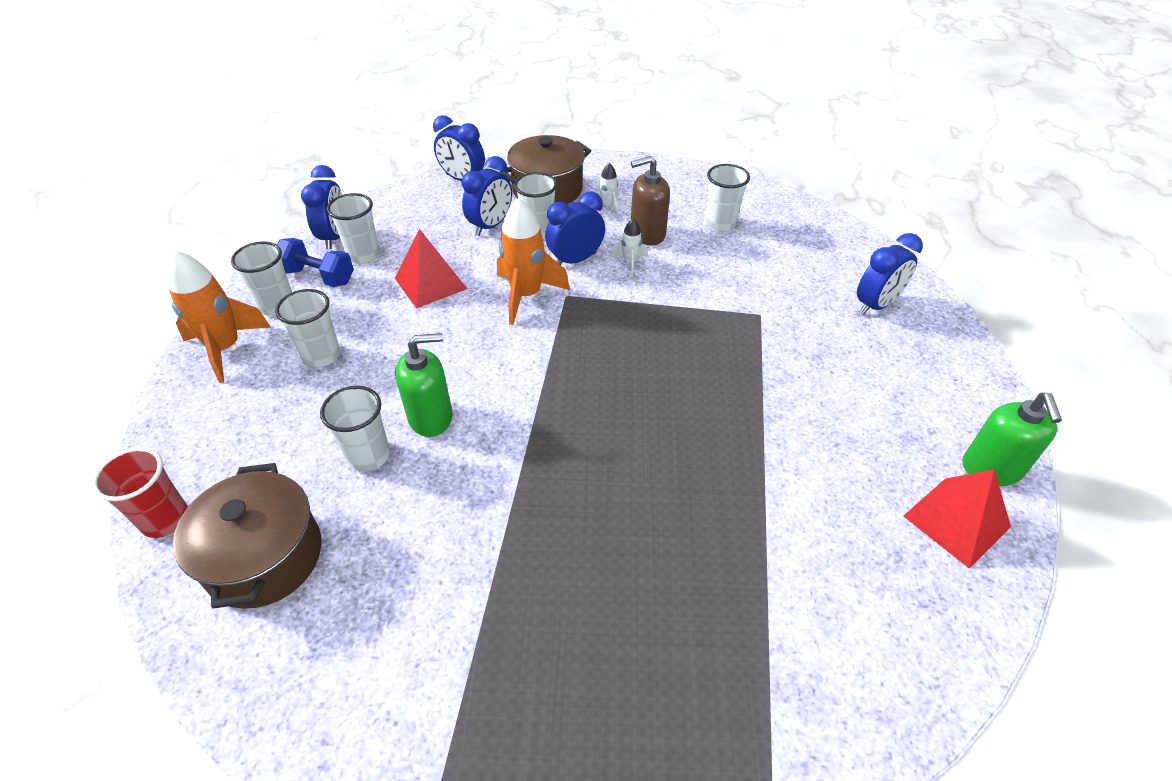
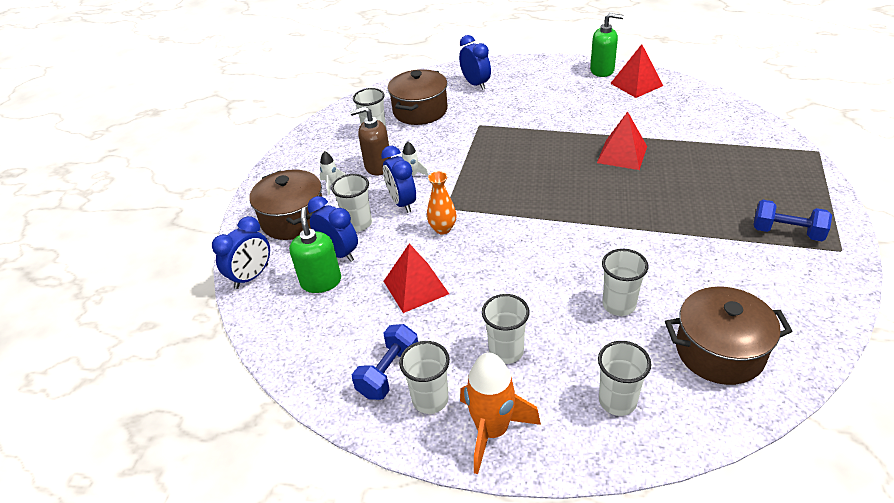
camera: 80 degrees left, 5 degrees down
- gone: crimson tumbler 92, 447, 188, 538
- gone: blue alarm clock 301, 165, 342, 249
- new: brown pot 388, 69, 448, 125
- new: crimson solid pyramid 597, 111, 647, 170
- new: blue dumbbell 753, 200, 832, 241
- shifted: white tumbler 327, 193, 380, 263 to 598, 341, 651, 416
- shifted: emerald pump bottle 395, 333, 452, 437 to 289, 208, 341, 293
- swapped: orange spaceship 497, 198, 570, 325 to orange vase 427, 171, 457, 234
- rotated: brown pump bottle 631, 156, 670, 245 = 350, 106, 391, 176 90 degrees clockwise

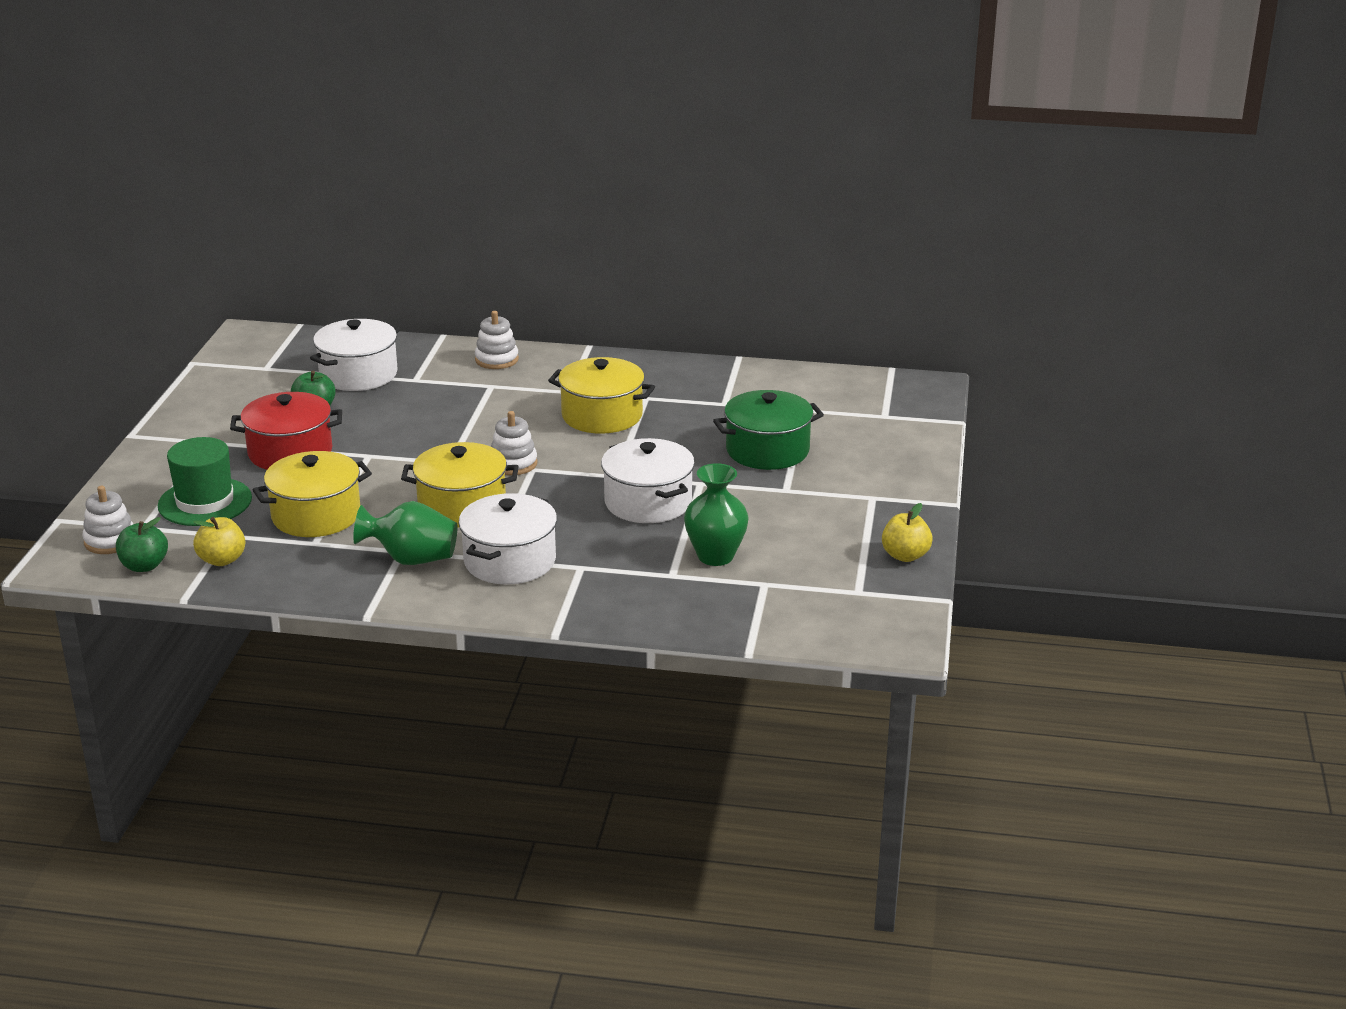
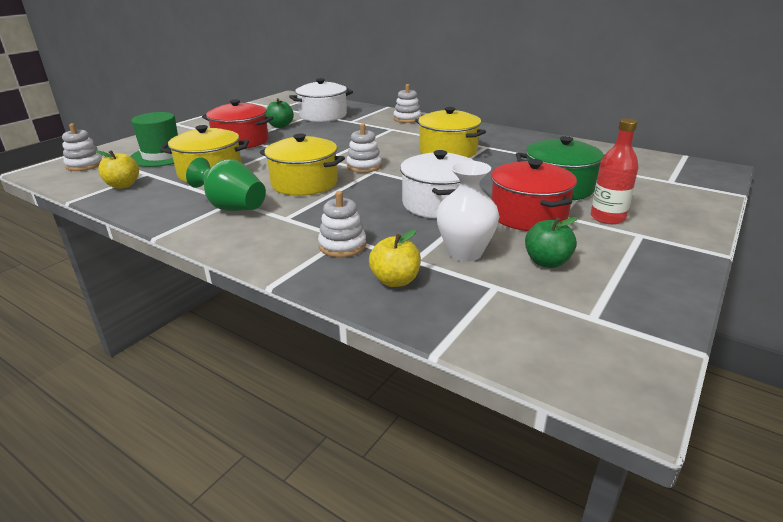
camera: 25 degrees right, 0 degrees up
- gone: white pot 459, 493, 557, 584
- new: white ring stacker 318, 191, 366, 257
- new: crimson pot 491, 159, 577, 231
- new: crimson drink bottle 591, 118, 638, 224
- shifted: emerald apple fruit 116, 517, 168, 572 to 525, 217, 578, 268
- shifted: yellow apple fruit 882, 503, 933, 562 to 369, 229, 421, 287
- repainted: emerald vase 684, 463, 749, 566 to white vase 436, 161, 500, 262

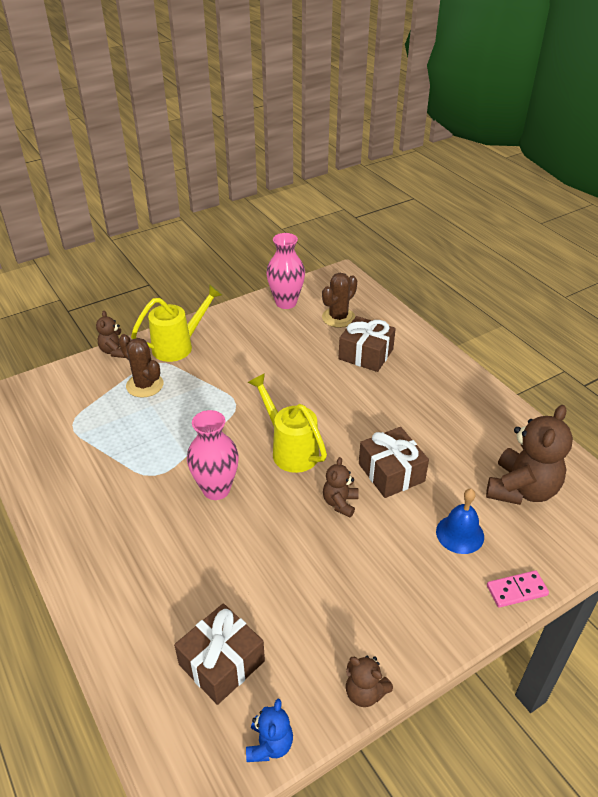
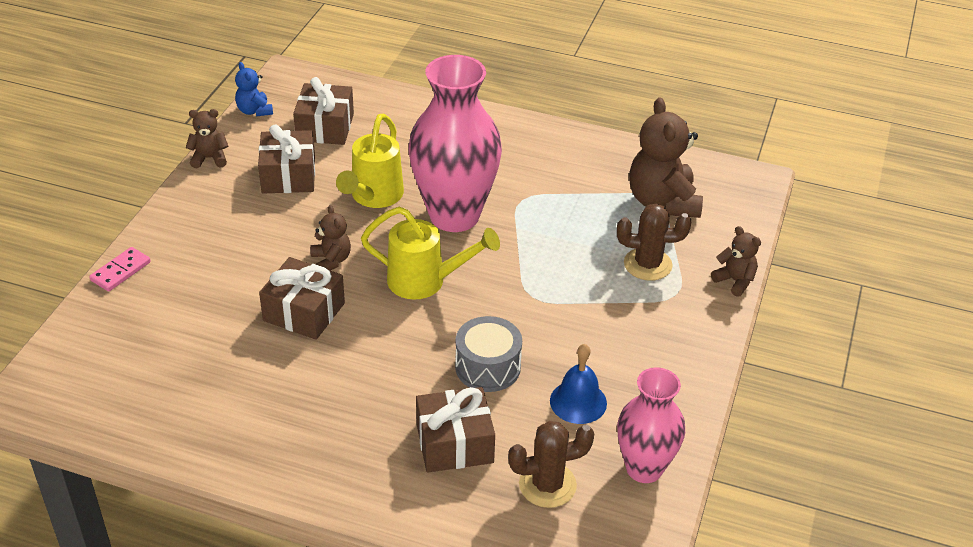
camera: 140 degrees right, 0 degrees up
- new: brown wrapped gift 258, 125, 315, 193
- new: grey toy drum 455, 316, 522, 392
- shifted: yellow watering can 131, 284, 222, 362 to 336, 114, 404, 208
- shifted: blue bell 436, 489, 484, 554 to 550, 344, 607, 424
- shifted: brown teddy 486, 405, 573, 505 to 629, 97, 703, 218
- rotated: brown cactus 322, 273, 357, 328 = 508, 421, 594, 508 75 degrees clockwise
- scaled: pink vase 187, 410, 239, 500 = 408, 55, 502, 232 x1.65

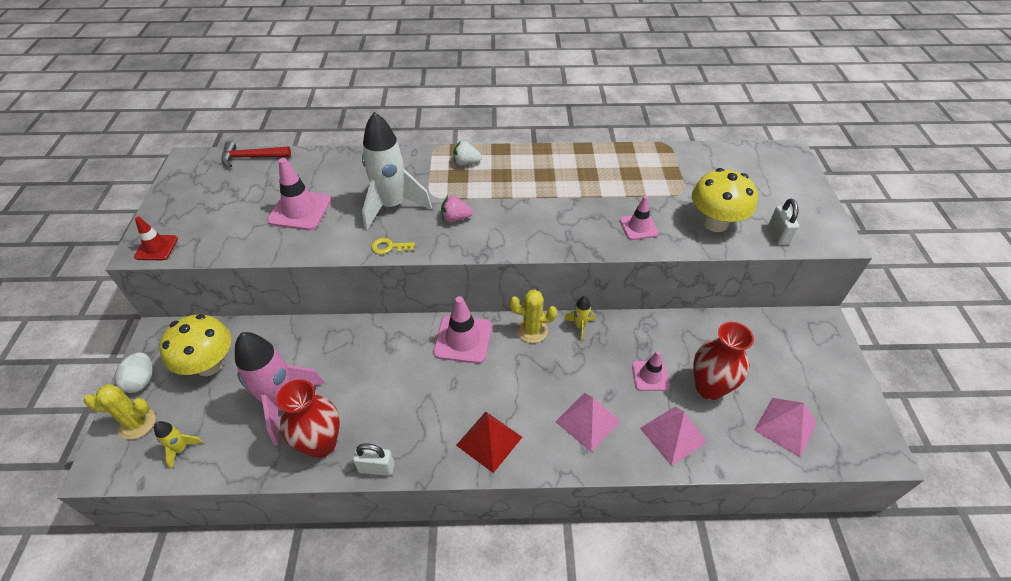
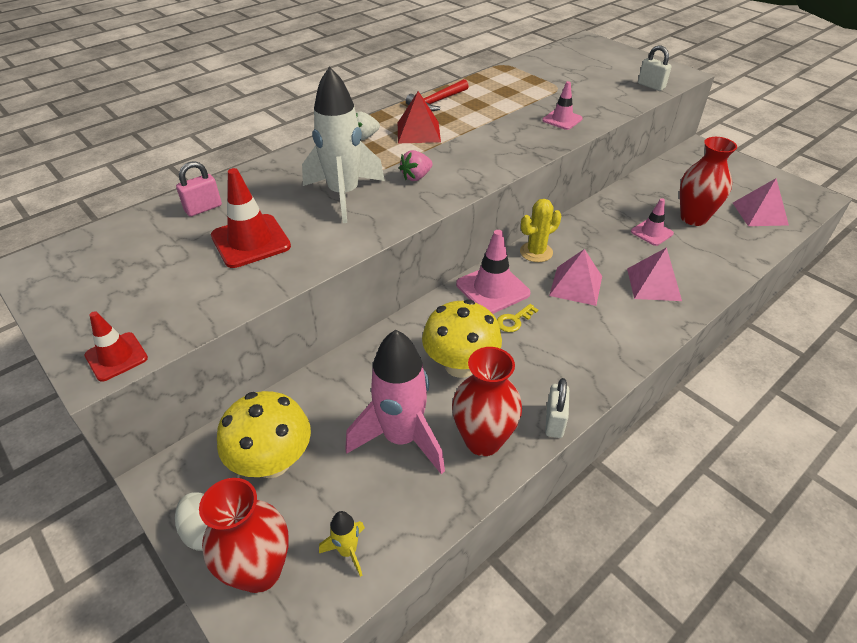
camera: 40 degrees left, 5 degrees down
- gone: yellow spaceship 564, 296, 595, 341
- new: pink lock 176, 161, 222, 217
- shifted: crimson claw hammer 221, 141, 291, 167 to 406, 79, 469, 111
- shifted: yellow latchkey 371, 238, 415, 254 to 497, 304, 538, 332
- shifted: crimson solid pyramid 456, 412, 522, 473 to 398, 91, 441, 143
- shifted: pink solid pyramid 640, 407, 707, 466 to 549, 249, 602, 306
- shifted: yellow mushroom 692, 168, 758, 232 to 422, 299, 502, 378
- swapped: yellow cactus 84, 384, 156, 440 to crimson vase 199, 478, 289, 593
- repainted: pink safety cone 267, 158, 331, 230 to crimson safety cone 211, 168, 291, 268
- rotated: white lock 353, 443, 395, 476 = 545, 378, 569, 438 45 degrees counterclockwise

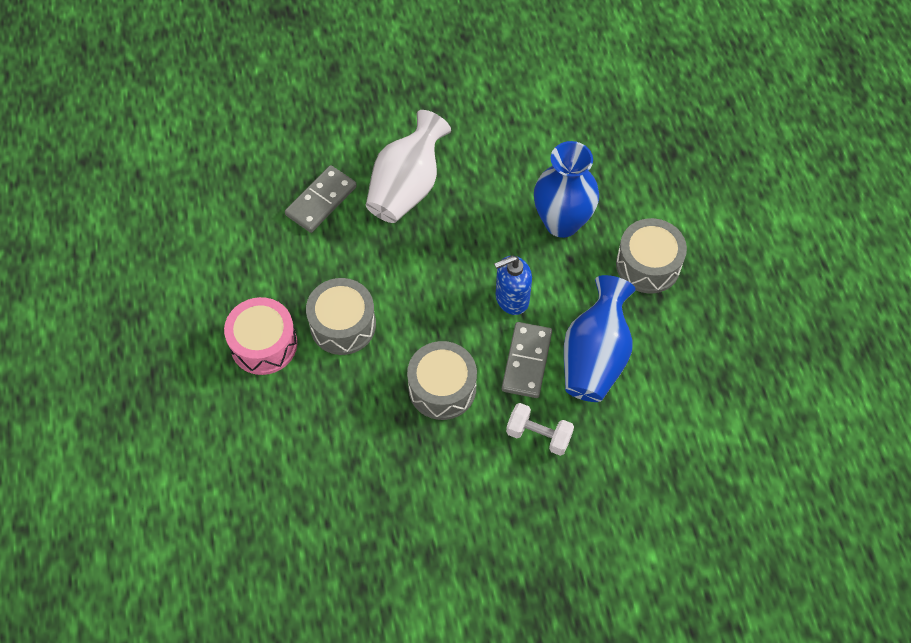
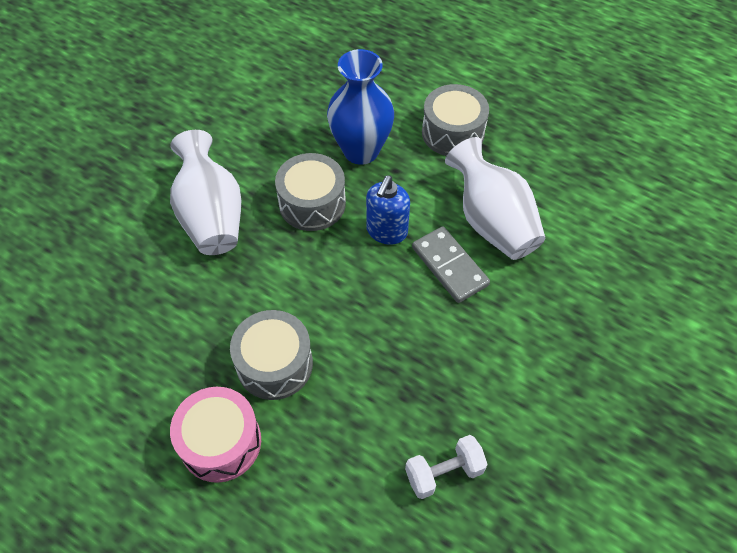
camera: 45 degrees left, 5 degrees down
- gone: grey domino 285, 165, 357, 233
- shifted: grey toy drum 407, 341, 477, 420 to 275, 153, 346, 231
- shifted: white dumbbell 506, 403, 574, 456 to 405, 435, 488, 499
- repainted: blue vase 564, 275, 636, 402 to white vase 445, 137, 545, 260

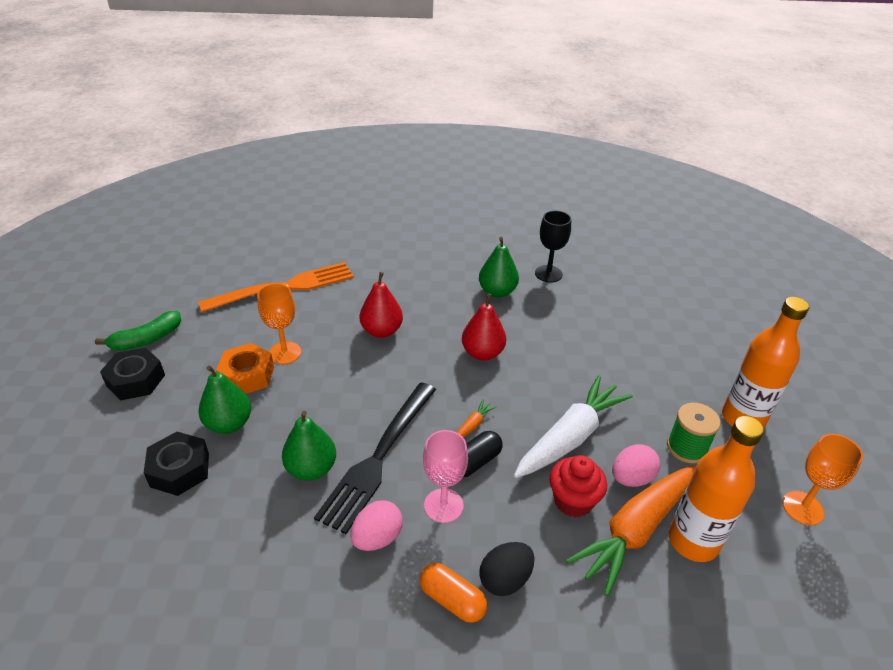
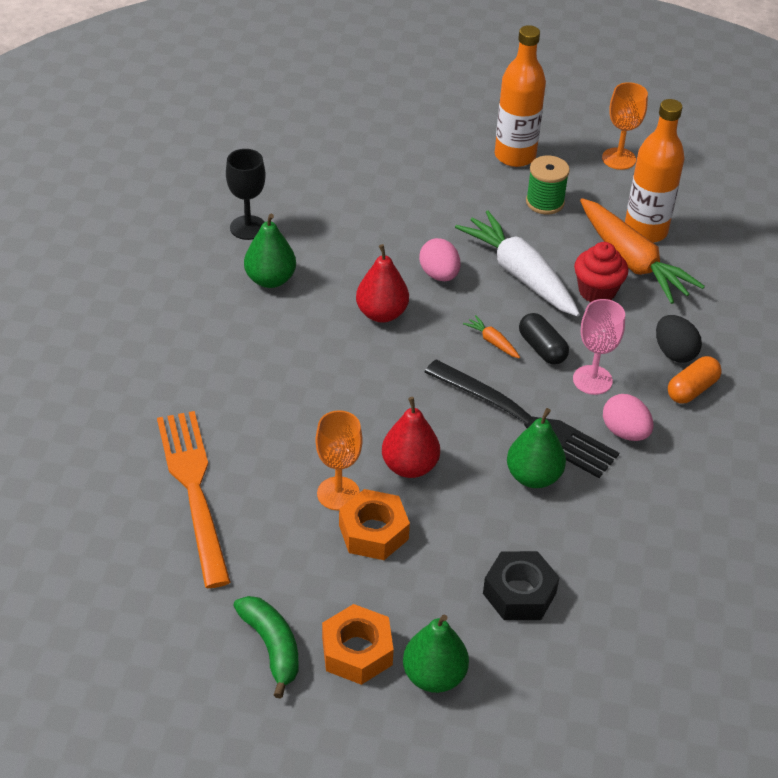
camera: 80 degrees left, 5 degrees up
- shifted: emerald toy pear 198, 366, 251, 434 to 403, 614, 469, 693
- shifted: crimson toy pear 360, 272, 403, 338 to 382, 397, 440, 478
- shifted: pink egg shape 612, 444, 661, 487 to 419, 238, 461, 281
- repainted: ebony nut 100, 348, 165, 400 to orange nut 322, 604, 394, 685

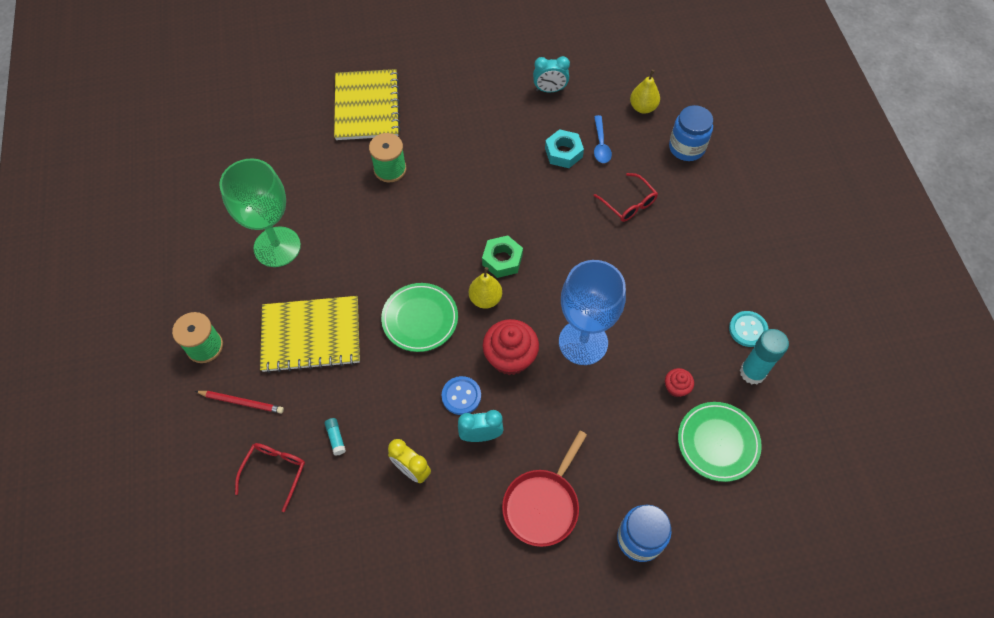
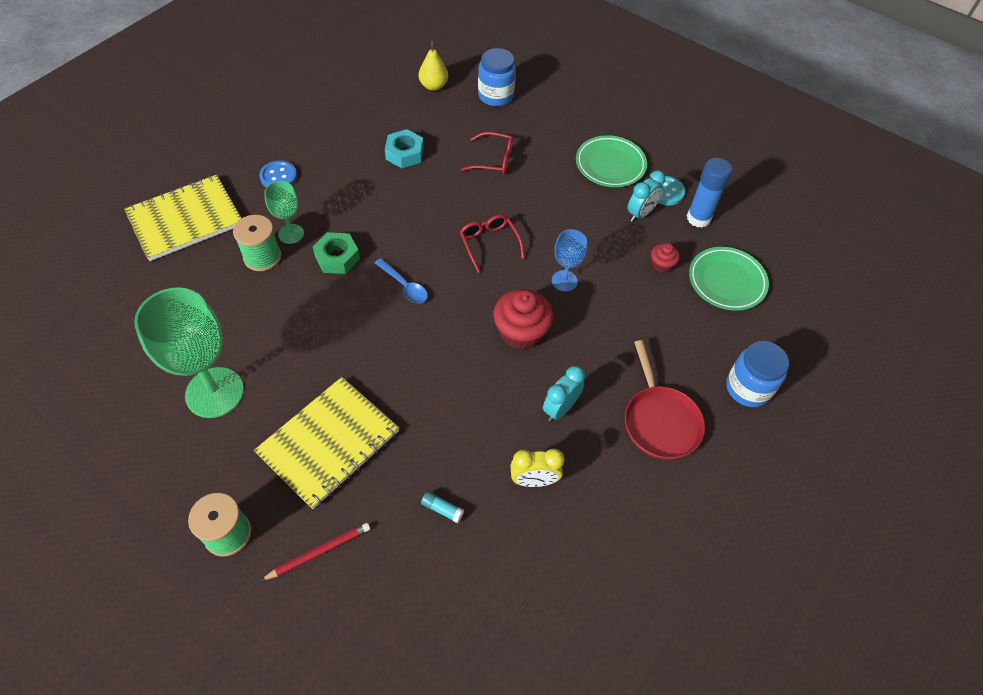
camera: 45 degrees left, 5 degrees down
- gone: yellow toy pear 469, 267, 502, 309
- new: emerald wine glass 264, 181, 304, 244
- shifted: crimson spectacles 235, 443, 305, 512 to 460, 215, 525, 273
- shifted: emerald plate 381, 283, 458, 352 to 576, 135, 647, 187
- shifted: blue button 441, 376, 481, 415 to 259, 160, 297, 187
- shifted: emerald nut 482, 235, 523, 278 to 313, 232, 360, 274
- shifted: aqua alarm clock 533, 56, 570, 92 to 627, 171, 665, 222
- shifted: blue tablespoon 594, 115, 612, 163 to 375, 258, 428, 303
- repainted: aqua glue 740, 329, 789, 384 to blue glue 687, 158, 732, 228
- rotated: yellow exercise book 334, 69, 401, 140 = 124, 175, 242, 261 75 degrees counterclockwise
- scaled: blue wine glass 559, 260, 626, 365 = 552, 229, 587, 292 x0.51

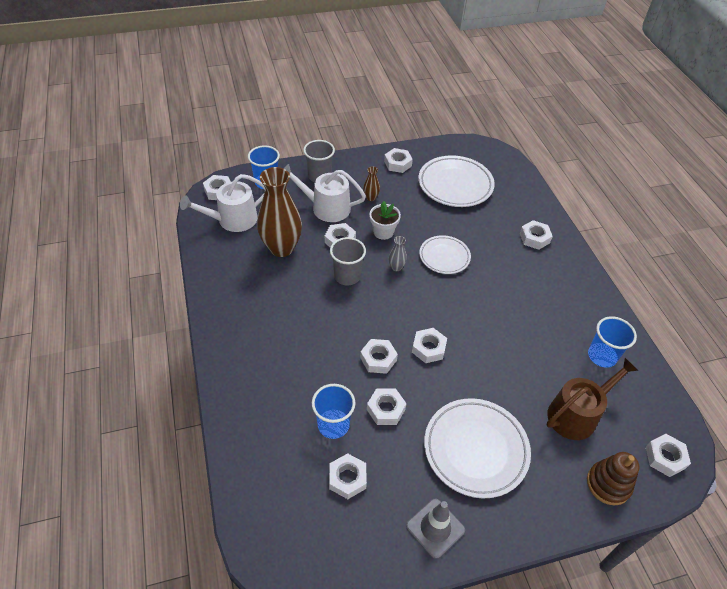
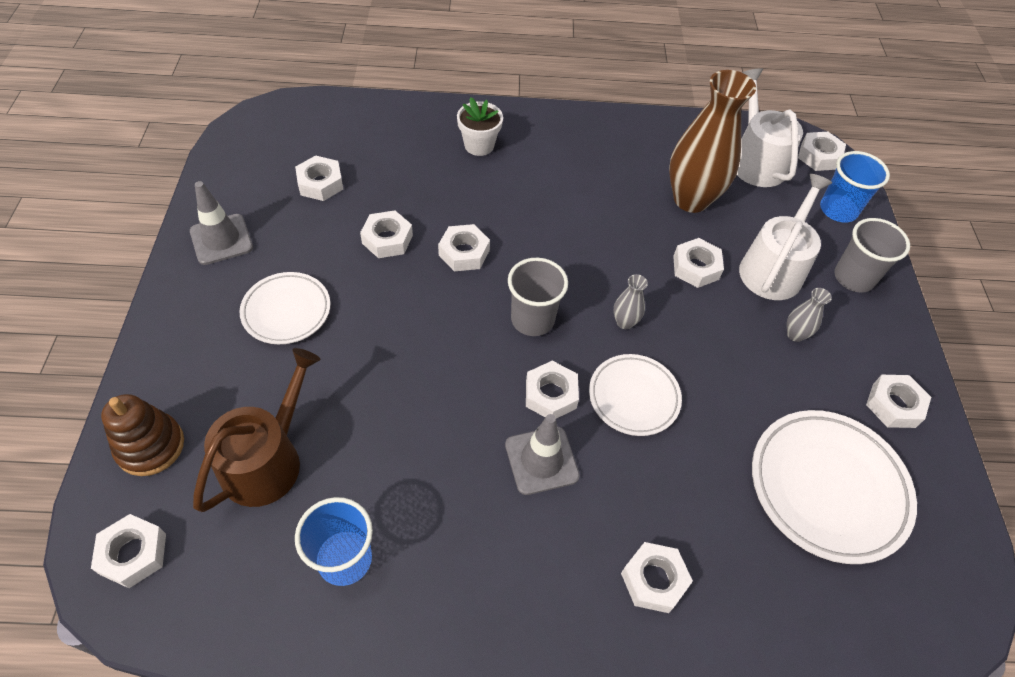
camera: 105 degrees right, 5 degrees up
- gone: blue tumbler 312, 384, 355, 439
- new: grey safety cone 505, 414, 580, 495
- shifted: grey tumbler 330, 237, 366, 285 to 508, 258, 568, 336
- shifted: white flower pot 369, 201, 401, 240 to 457, 97, 503, 156
- shifted: white nut 412, 328, 447, 363 to 526, 361, 579, 418
- repainted: brown vase 363, 166, 380, 201 to grey vase 787, 288, 832, 342
- rotated: brown watering can 547, 358, 639, 440 = 193, 348, 321, 512 135 degrees counterclockwise
- scaled: white plate 424, 398, 531, 498 = 239, 272, 330, 344 x0.61

